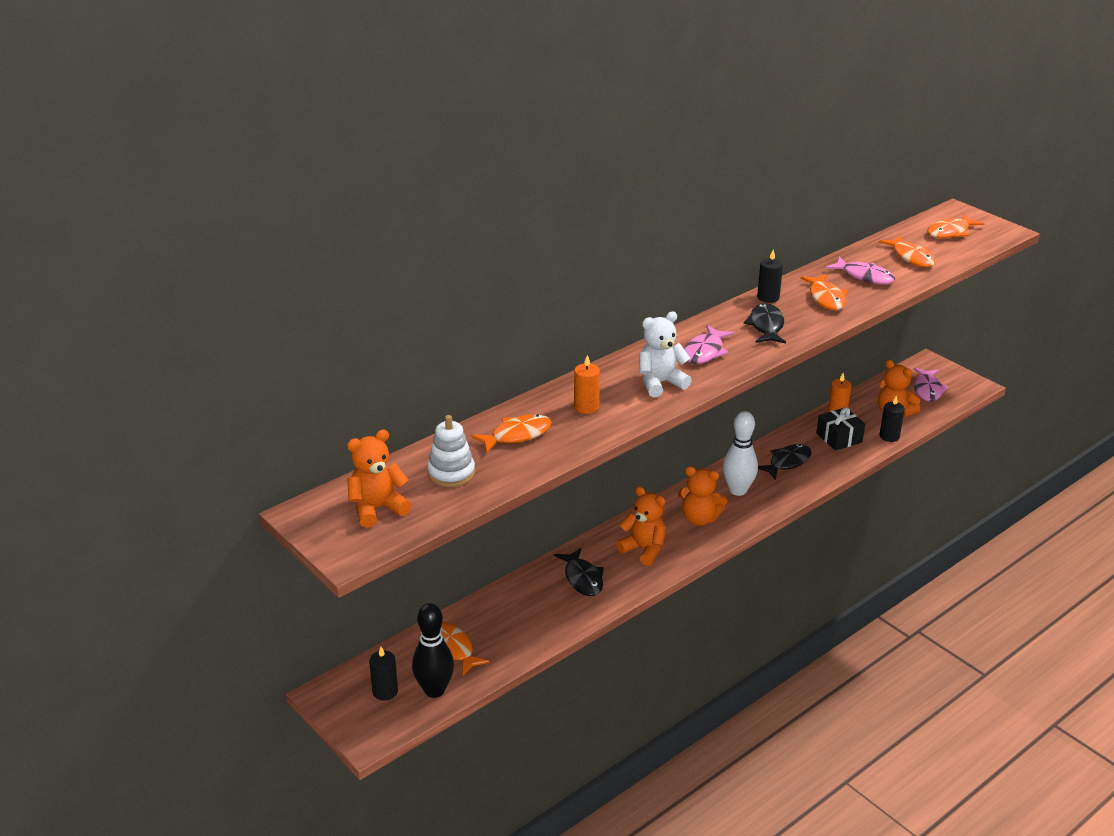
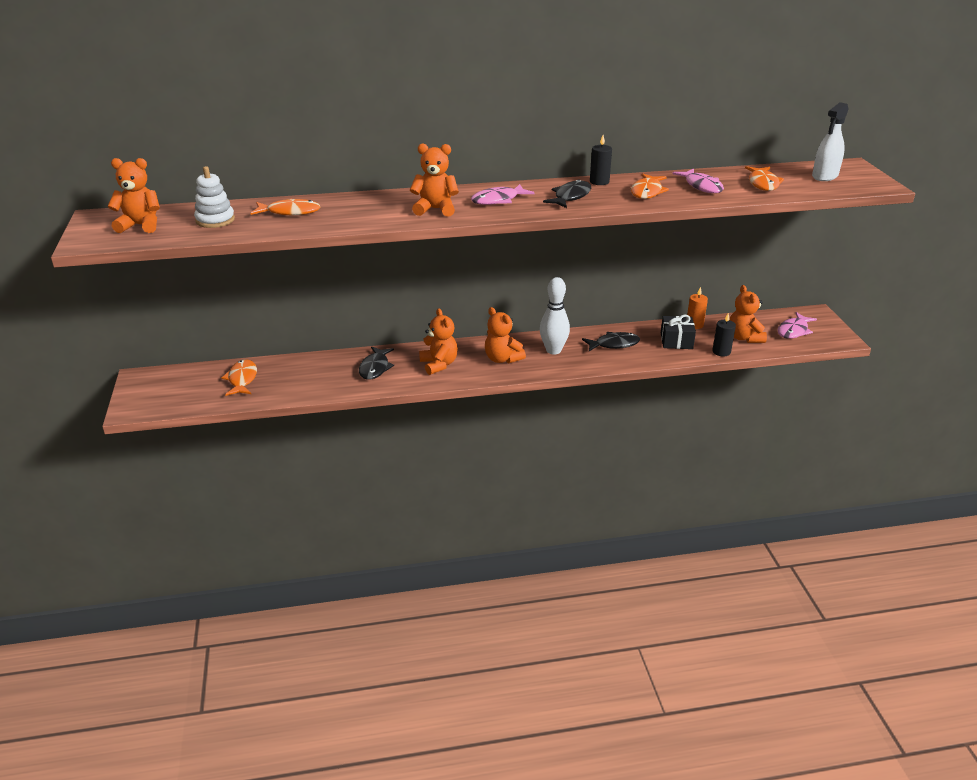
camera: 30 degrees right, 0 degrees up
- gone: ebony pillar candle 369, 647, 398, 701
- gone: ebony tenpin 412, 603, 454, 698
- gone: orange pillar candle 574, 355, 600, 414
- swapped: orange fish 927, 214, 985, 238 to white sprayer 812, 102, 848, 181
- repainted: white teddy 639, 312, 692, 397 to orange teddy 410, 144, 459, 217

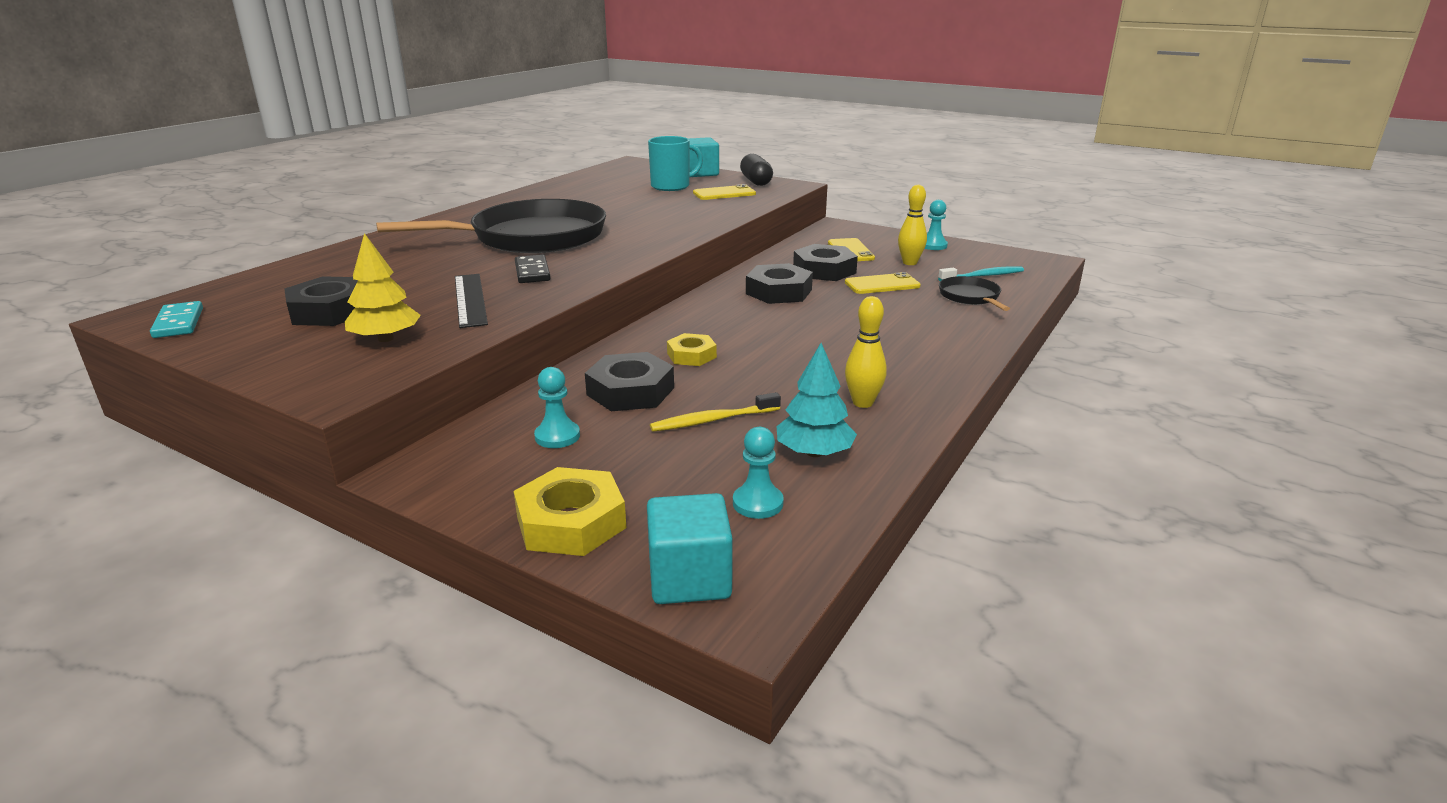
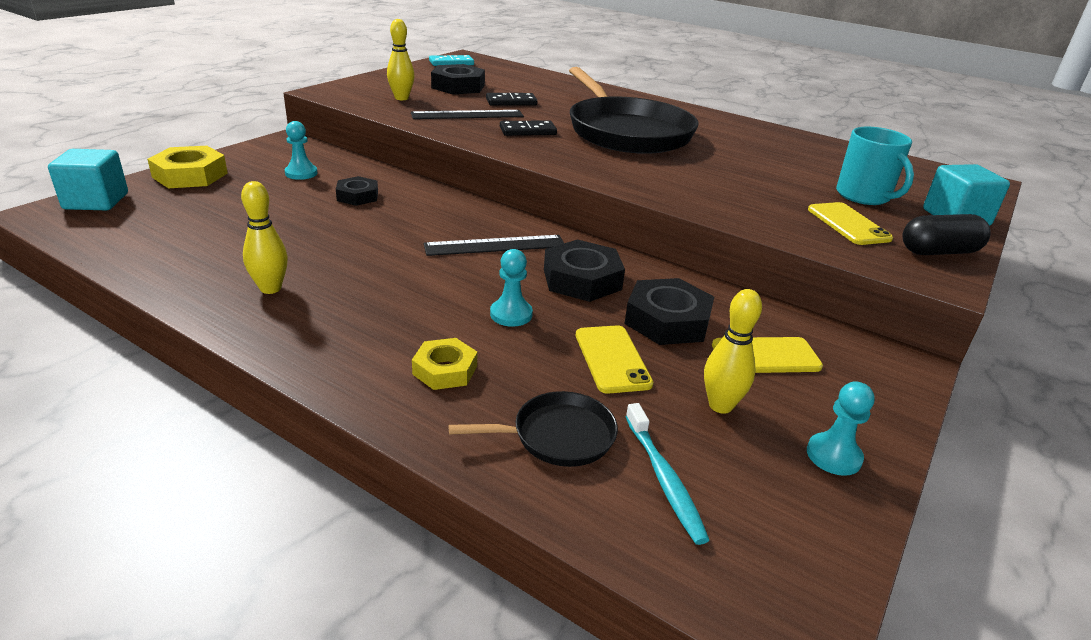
camera: 90 degrees right, 5 degrees up
- gone: yellow dental brush 650, 392, 781, 432
- gone: aqua toy tree 777, 343, 857, 457
- new: ebony straightedge 424, 235, 564, 256
- new: ebony domino 486, 93, 537, 105
- shifted: yellow nut 667, 333, 717, 366 to 412, 338, 477, 390
- shifted: aqua game pawn 733, 427, 784, 519 to 490, 249, 533, 327
- swapped: yellow toy tree 345, 233, 421, 342 to yellow tenpin 387, 19, 414, 100
- scaled: ebony nut 585, 352, 674, 411 = 336, 176, 378, 206 x0.63

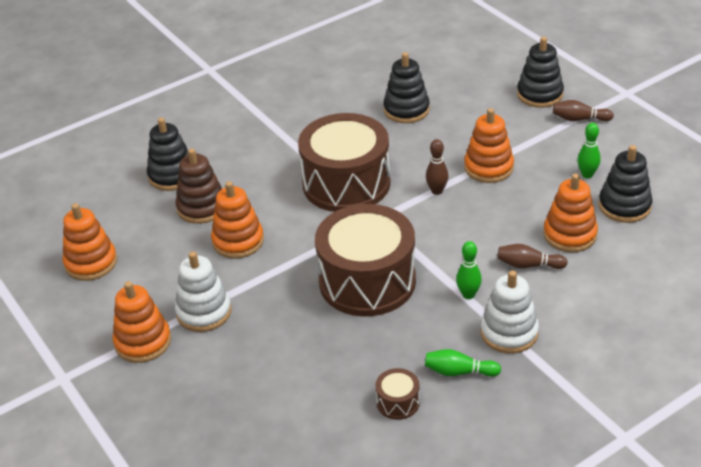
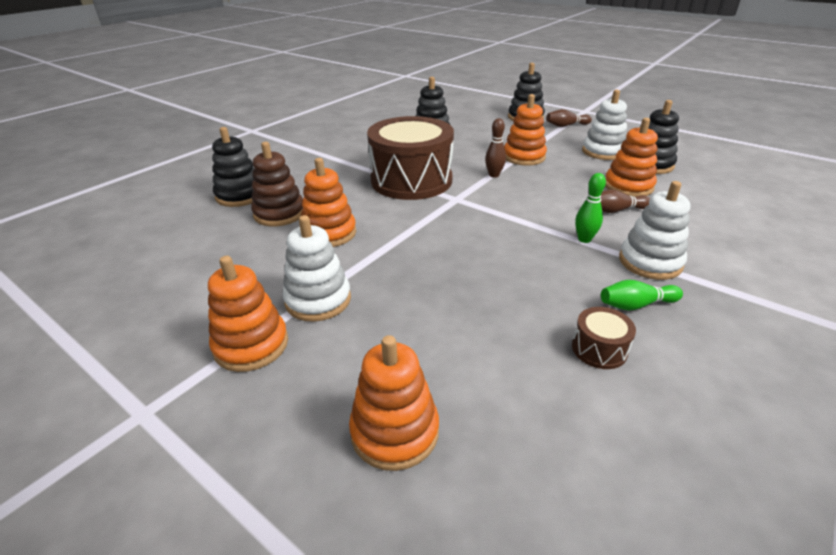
camera: 20 degrees left, 5 degrees down
- gone: brown toy drum 315, 204, 416, 317
- shifted: orange ring stacker 63, 203, 117, 281 to 349, 335, 439, 471
- swapped: emerald tenpin 578, 123, 601, 178 to white ring stacker 582, 90, 627, 160

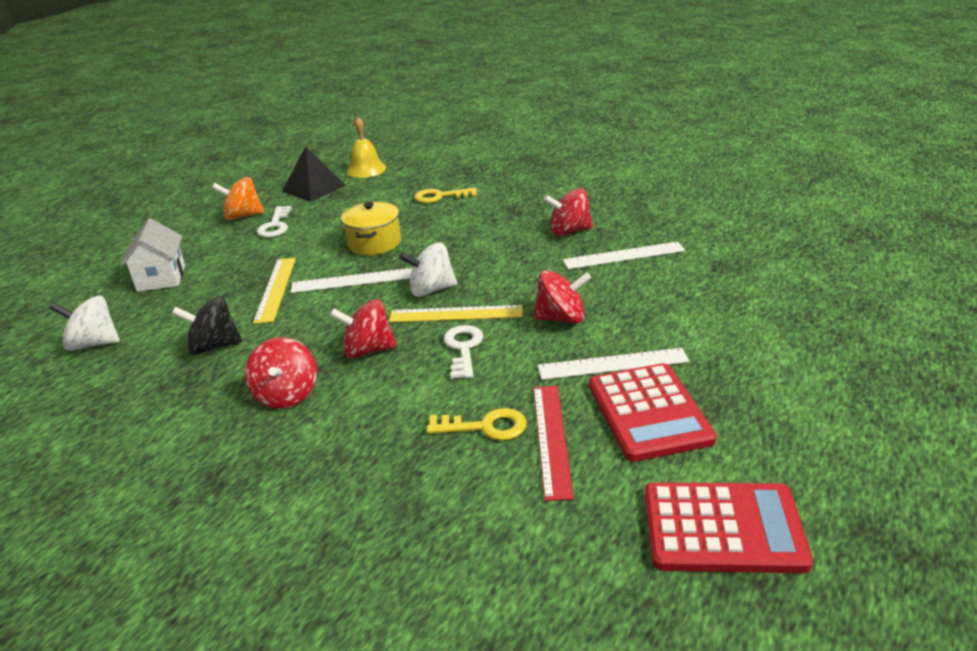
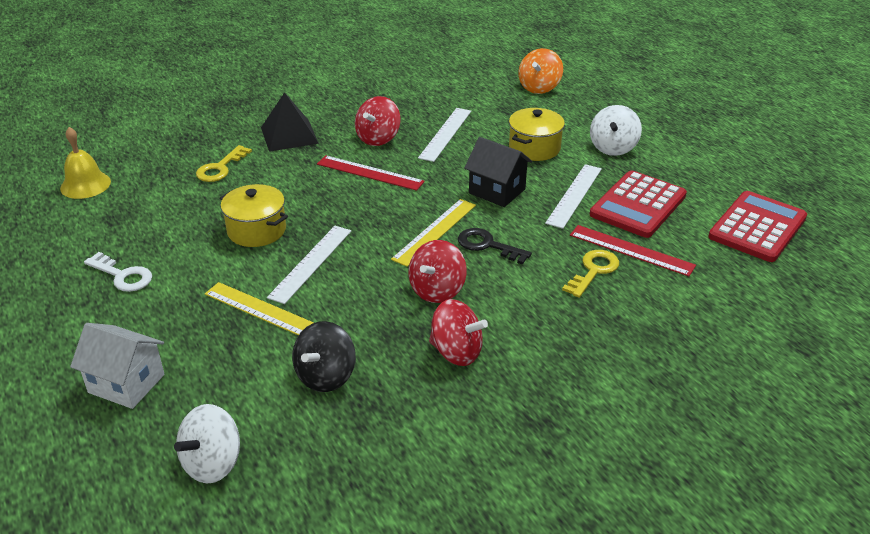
camera: 60 degrees left, 5 degrees up
- new: crimson straightedge 317, 155, 425, 191
- new: yellow pot 509, 108, 565, 161
- shifted: orange whirligig 212, 177, 264, 220 to 518, 48, 563, 94
- shifted: ebony solid pyramid 282, 146, 346, 202 to 261, 92, 319, 152
- shifted: white whirligig 399, 243, 457, 297 to 590, 105, 642, 156
- swapped: crimson whirligig 533, 270, 591, 323 to ebony house 464, 137, 533, 207
- repainted: white latchkey 444, 325, 483, 379 to ebony latchkey 458, 228, 532, 265
- rotated: crimson adding machine 589, 363, 717, 462 = 590, 171, 687, 238 105 degrees clockwise

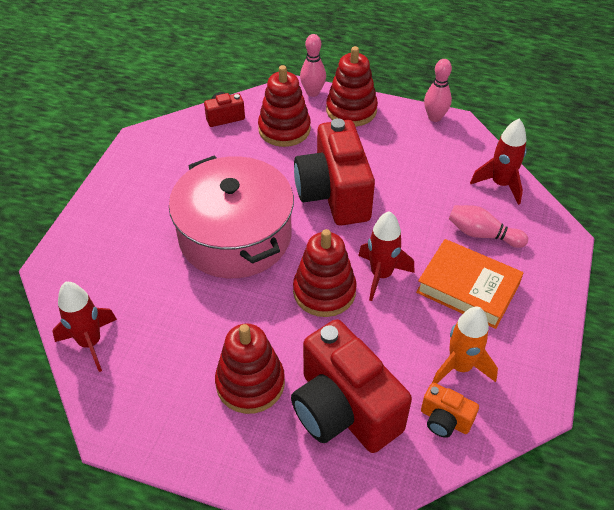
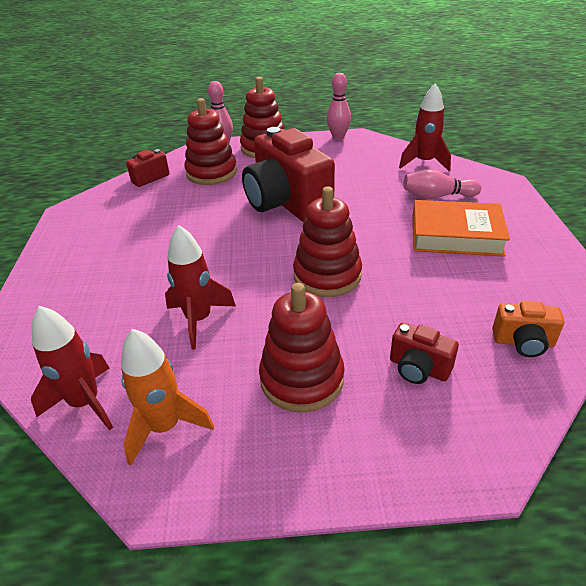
camera: 20 degrees left, 10 degrees down
- gone: pink pot 169, 156, 294, 278
- shifted: crimson spaceship 358, 211, 415, 301 to 165, 225, 236, 350
- shifted: orange spaceship 432, 307, 498, 384 to 121, 329, 214, 466
- scaled: crimson camera 291, 319, 412, 453 = 390, 322, 459, 384 x0.45

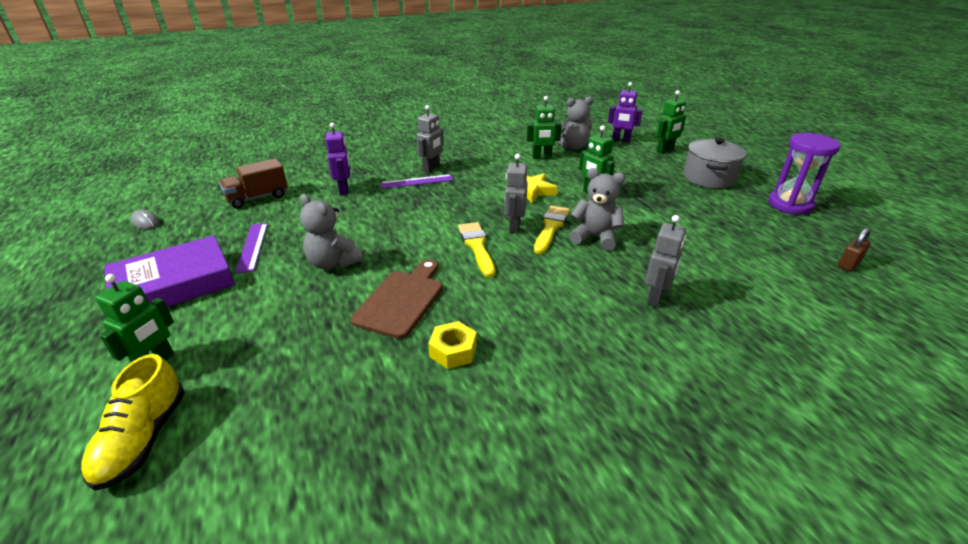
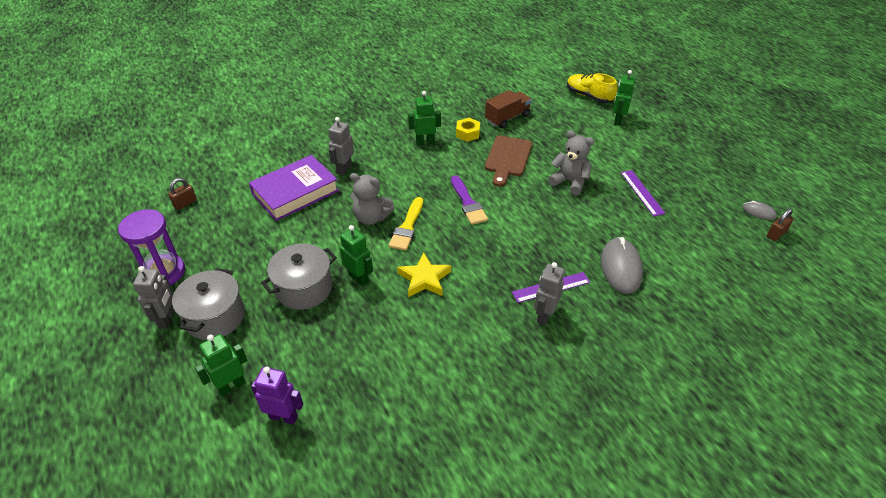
camera: 175 degrees right, 10 degrees up
- gone: grey teddy 555, 96, 593, 150
- new: grey pot 261, 244, 337, 310
- new: brown lock 767, 208, 794, 241
- shifted: purple hardback 104, 235, 235, 307 to 249, 155, 339, 221
- shifted: brown truck 219, 158, 288, 209 to 485, 90, 532, 128
- shifted: grey toy robot 504, 154, 528, 233 to 133, 266, 175, 329
- shifted: emerald toy robot 527, 96, 562, 159 to 408, 91, 441, 145
- swapped: purple toy robot 326, 123, 350, 195 to grey computer mouse 601, 237, 643, 294
- repainted: yellow brush 458, 222, 495, 277 to purple brush 451, 175, 488, 225
- rotated: yellow shoe 81, 354, 185, 491 = 567, 73, 617, 103 45 degrees counterclockwise

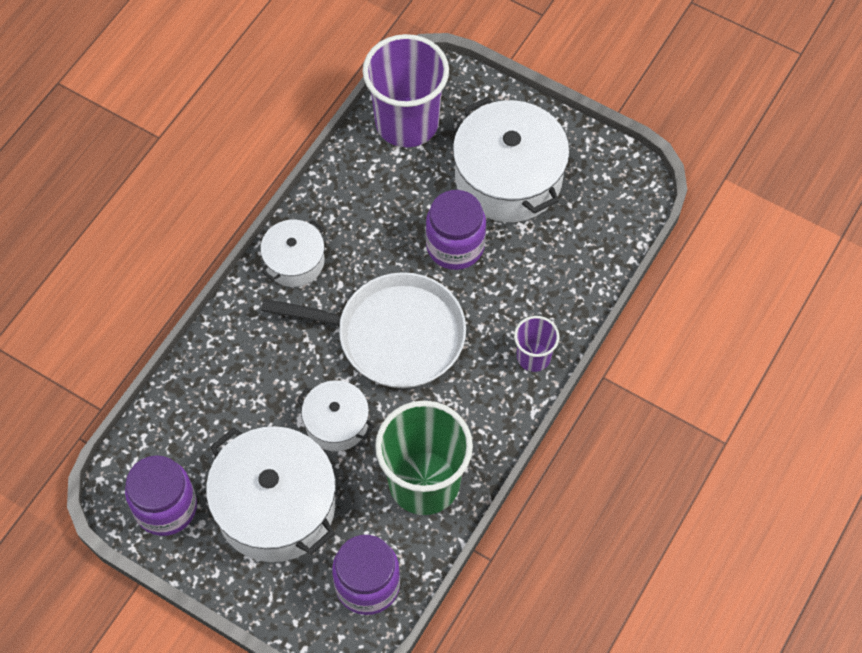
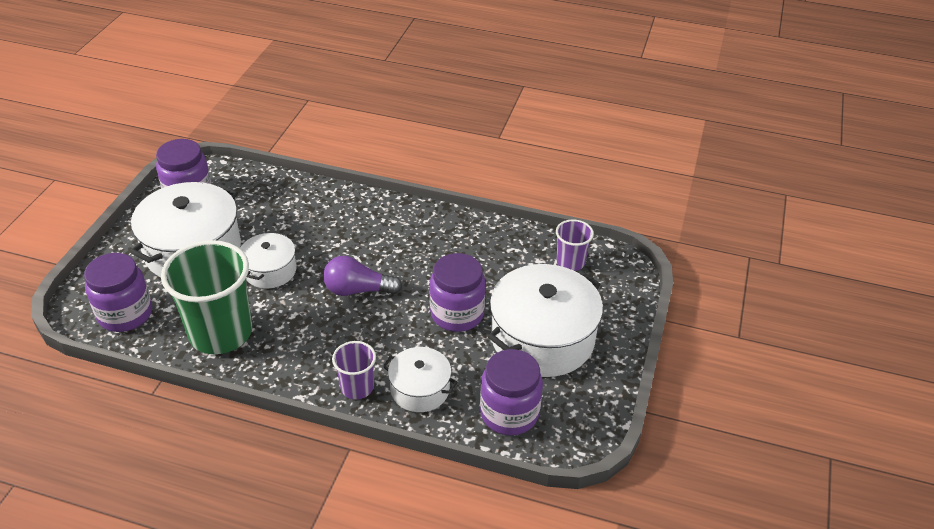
camera: 75 degrees right, 20 degrees down
- new: purple jam jar 480, 349, 543, 435
- shifted: white pot 260, 220, 325, 287 to 383, 347, 457, 412
- swapped: white skillet 261, 272, 466, 388 to purple light bulb 323, 256, 402, 296
- scaled: purple tumbler 362, 34, 449, 147 = 556, 219, 594, 271 x0.50

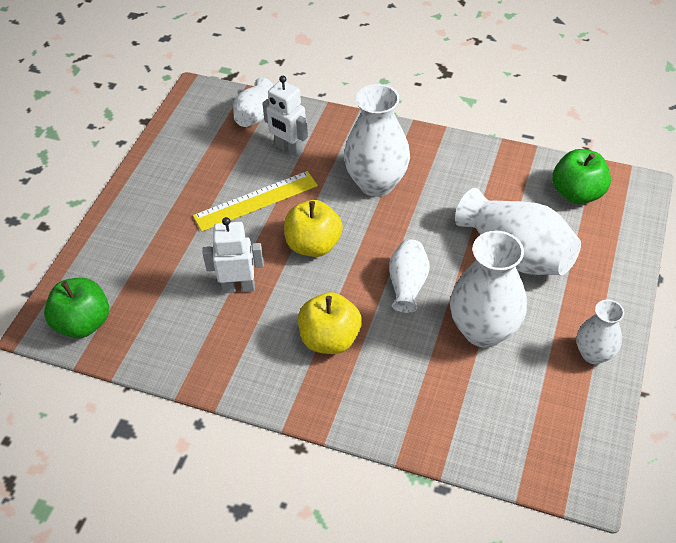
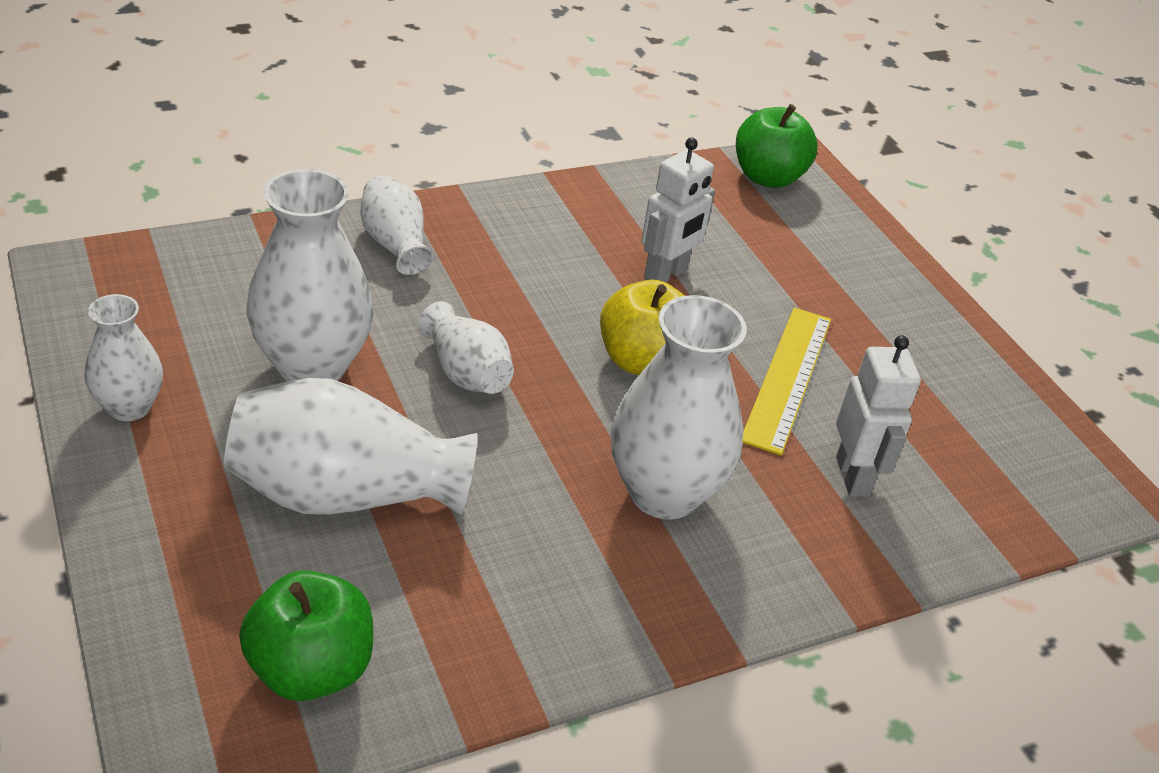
camera: 130 degrees right, 10 degrees down
- gone: yellow apple fruit 298, 292, 362, 354
- shifted: white vase 233, 78, 273, 127 to 360, 175, 434, 275
- rotated: white toy robot 262, 76, 308, 157 = 836, 335, 921, 497 90 degrees clockwise

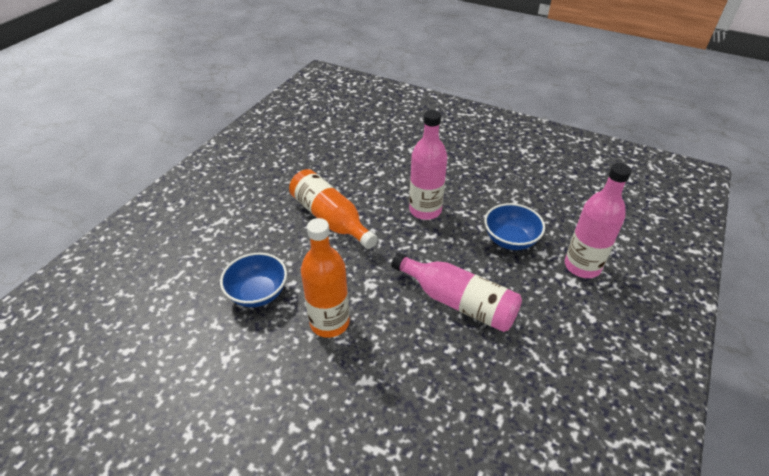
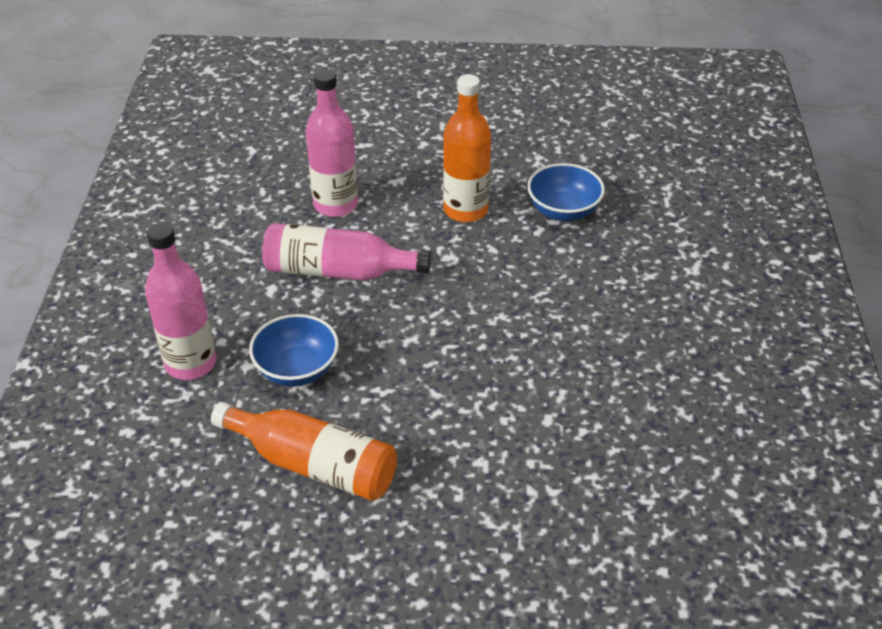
camera: 155 degrees right, 0 degrees up
- shifted: orange drink bottle 289, 169, 378, 249 to 211, 402, 397, 501
- shifted: pink drink bottle 409, 110, 448, 220 to 306, 69, 358, 217

